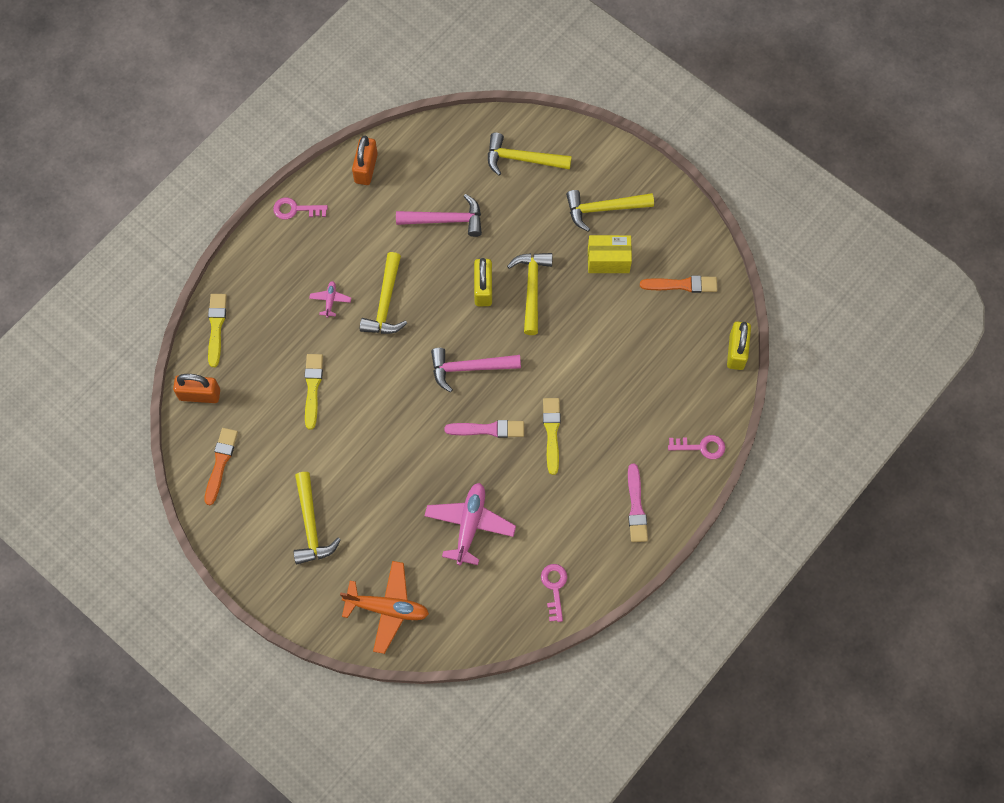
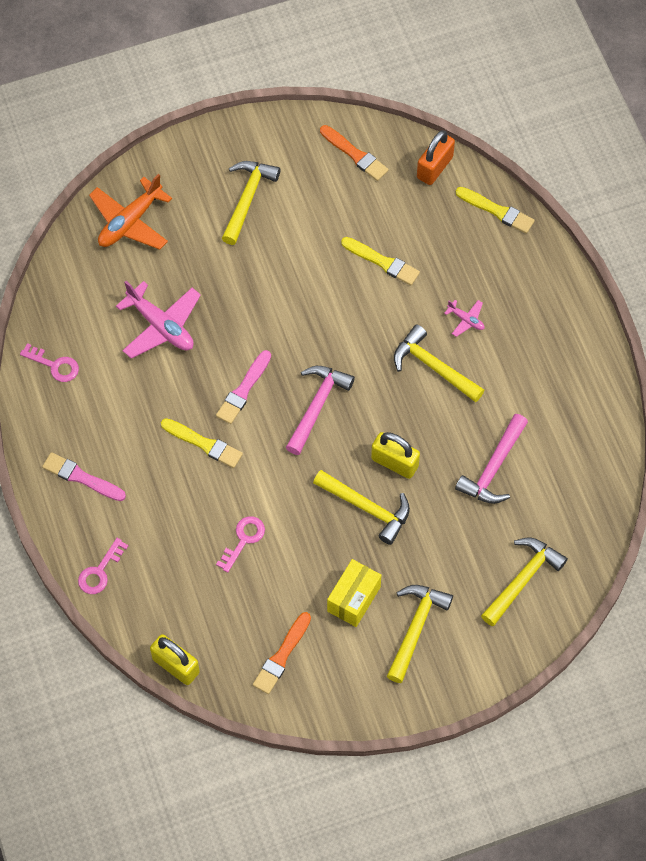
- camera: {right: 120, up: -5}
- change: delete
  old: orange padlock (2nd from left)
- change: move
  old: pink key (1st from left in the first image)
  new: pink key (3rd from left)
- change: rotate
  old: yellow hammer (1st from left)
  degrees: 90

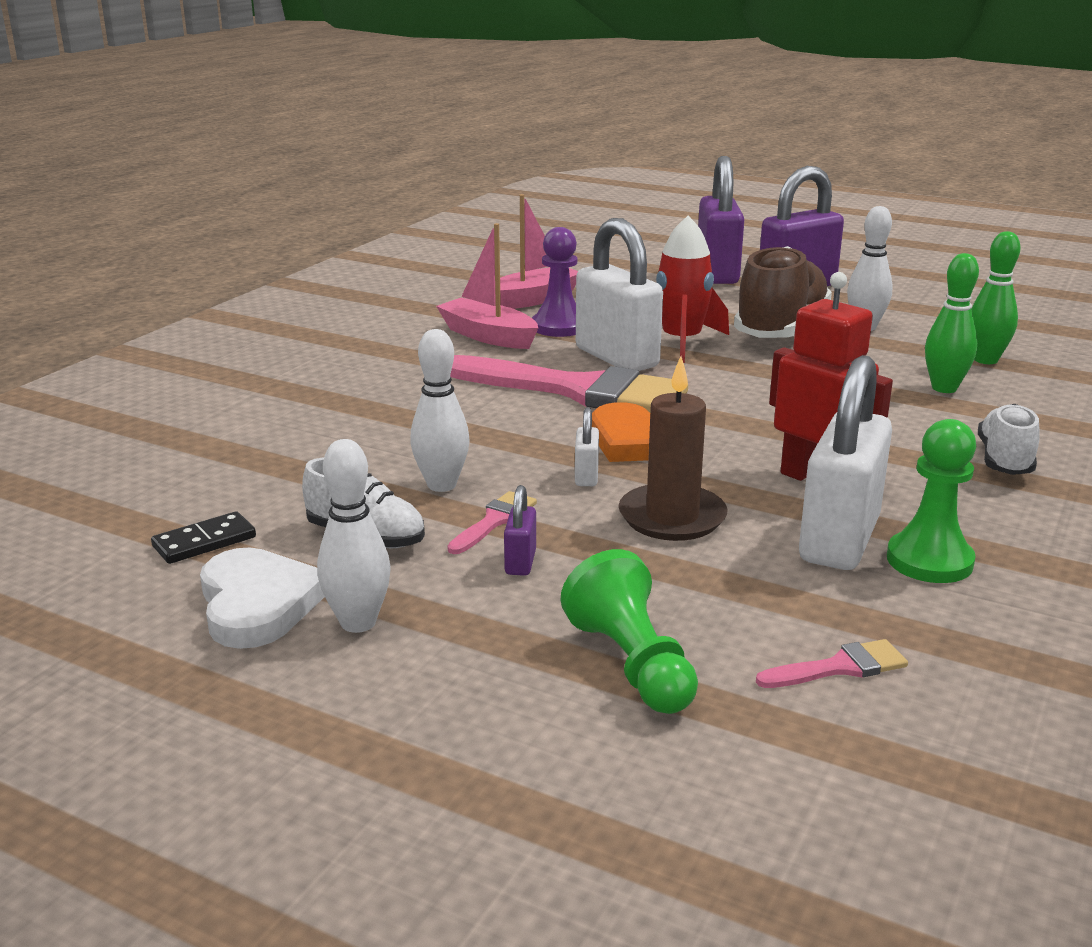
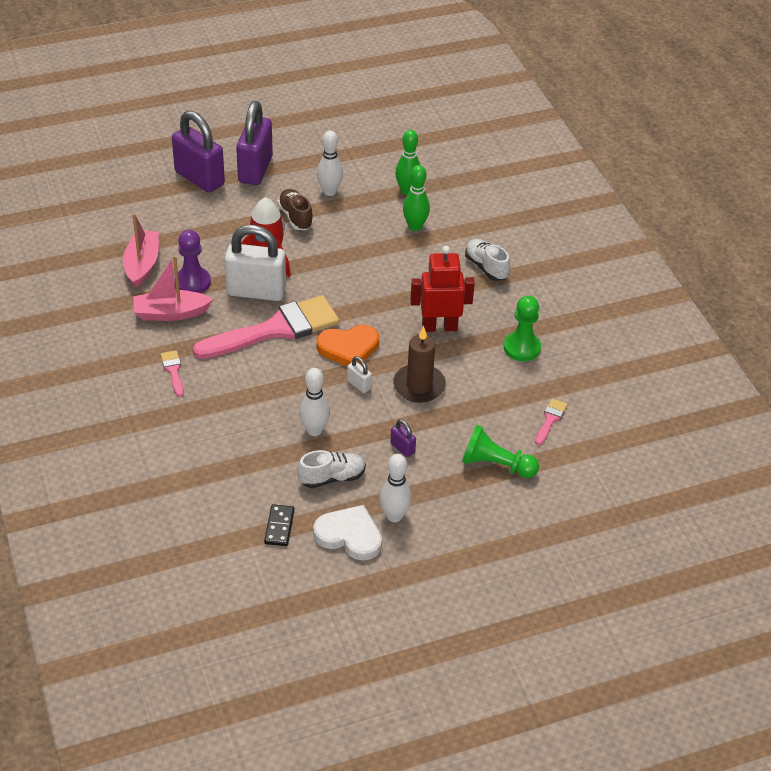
- camera: {right: -50, up: 20}
- change: delete
  old: white padlock (3rd from left)
- change: move
  old: pink brush (1st from left)
- change: resize
  old: brown shoe
  factor: 0.57

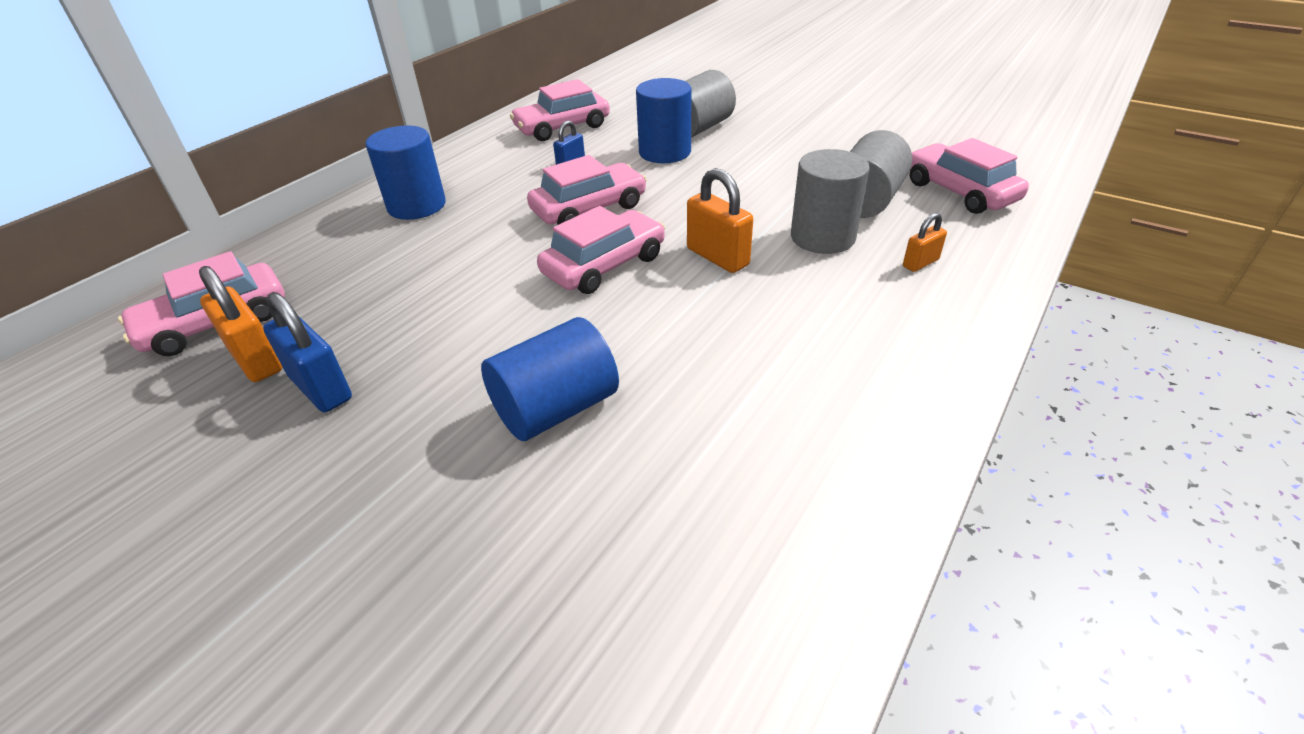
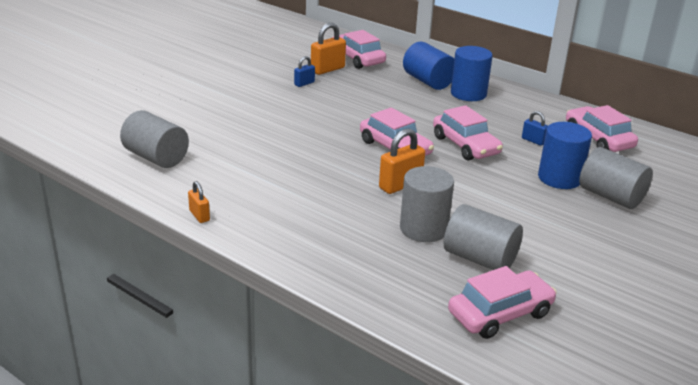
- camera: {right: 90, up: -10}
- change: insert
  new: grey cylinder (1st from left)
- change: move
  old: blue cylinder (2nd from left in the first image)
  new: blue cylinder (1st from left)
- change: move
  old: orange padlock (3rd from left in the first image)
  new: orange padlock (1st from left)
- change: resize
  old: blue padlock (1st from left)
  factor: 0.58

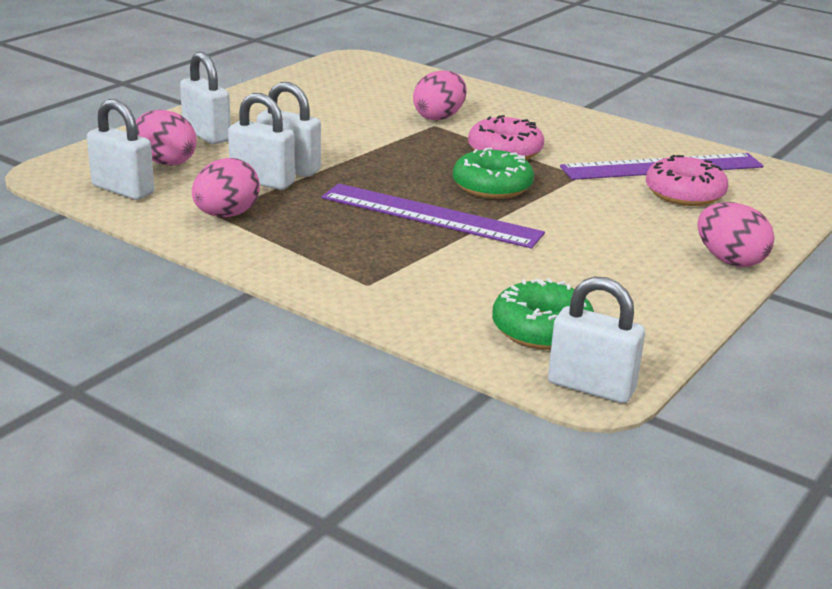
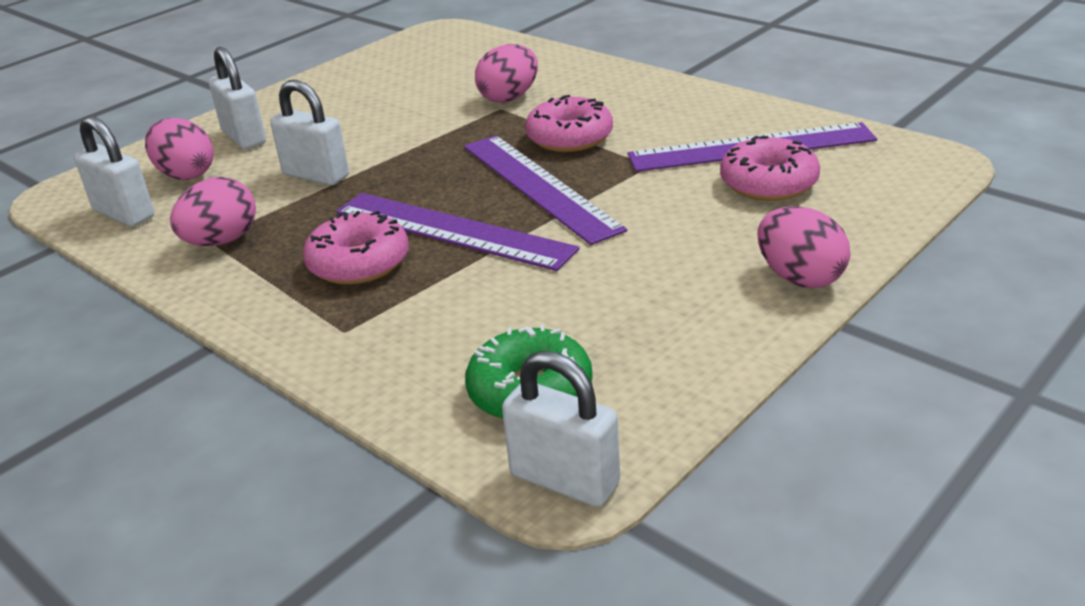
- camera: {right: 10, up: 5}
- change: delete
  old: white padlock (3rd from left)
- change: insert
  new: pink donut (1st from left)
- change: replace
  old: green donut (1st from left)
  new: purple ruler (2nd from left)

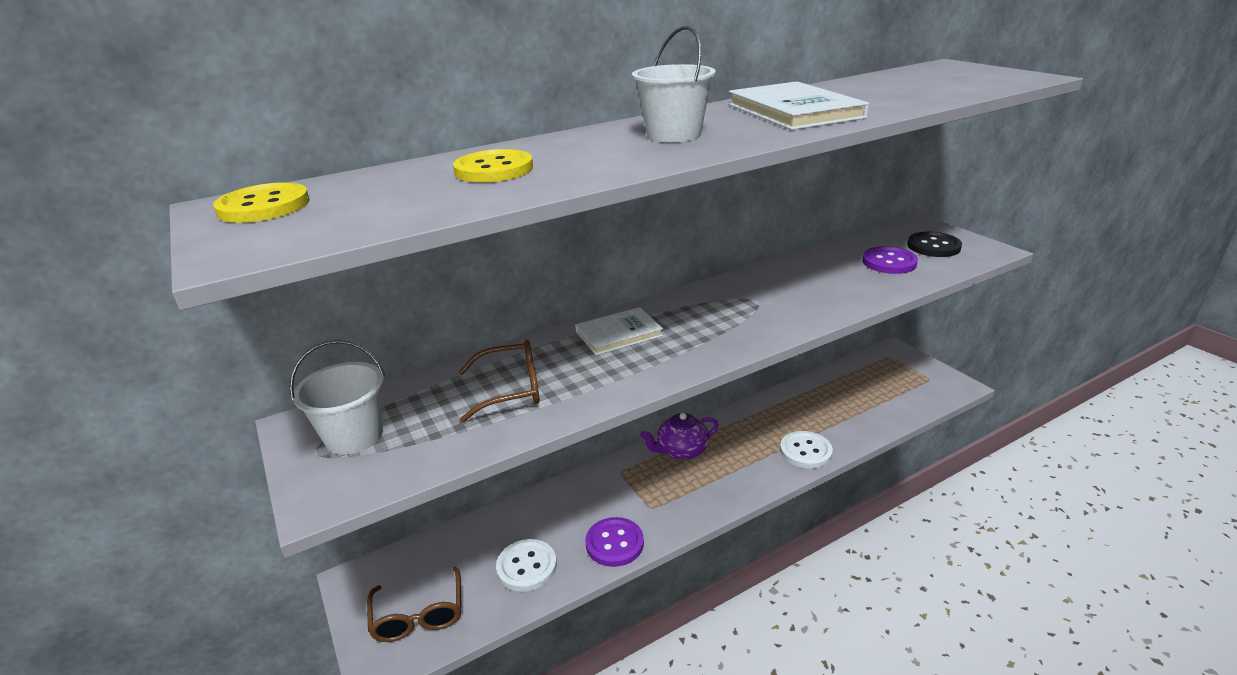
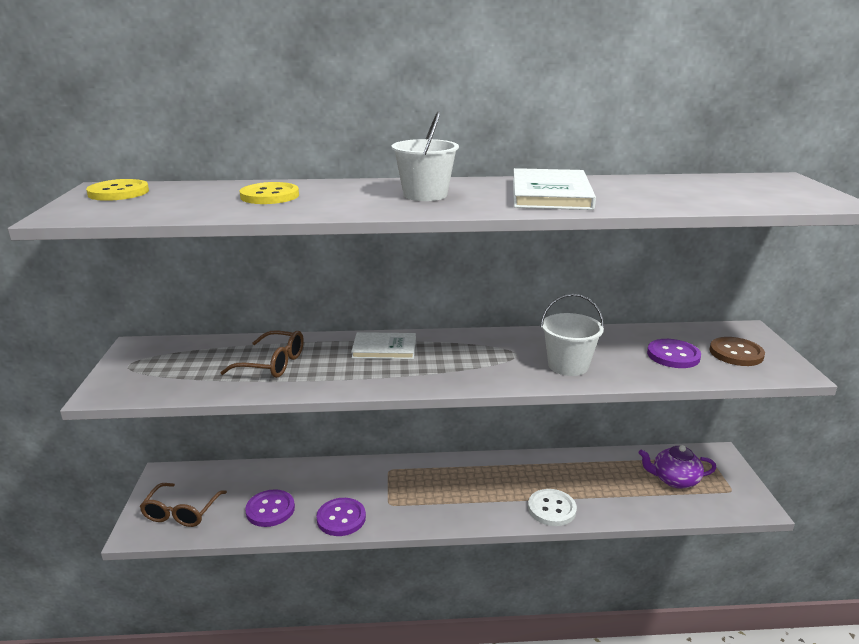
- camera: {right: 25, up: -5}
- change: move
  old: white bucket (1st from left in the first image)
  new: white bucket (2nd from left)
- change: move
  old: purple teapot
- change: recolor
  old: white button (1st from left)
  new: purple button (1st from left)
- change: recolor
  old: black button
  new: brown button

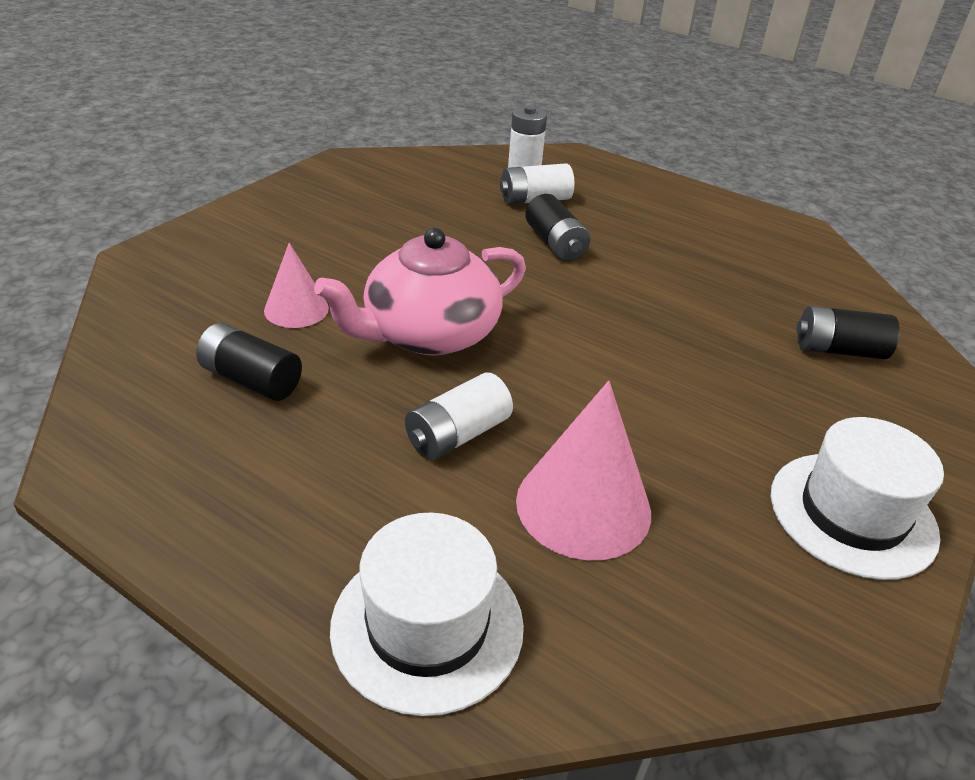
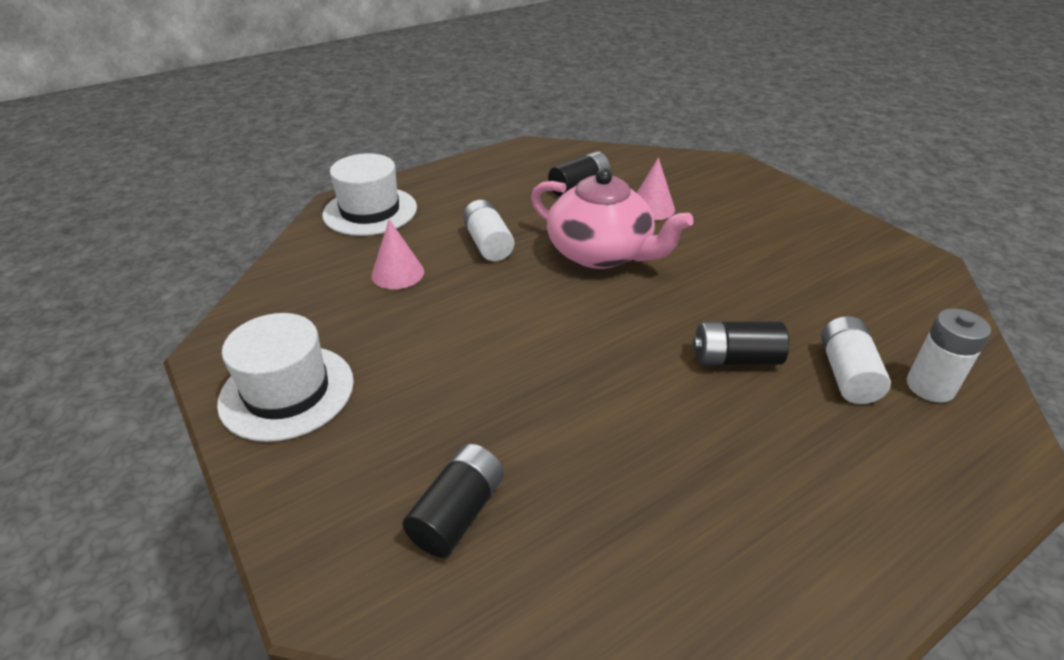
- camera: {right: 115, up: 0}
- change: rotate
  old: pink teapot
  degrees: 135
- change: resize
  old: pink cone (2nd from left in the first image)
  factor: 0.6

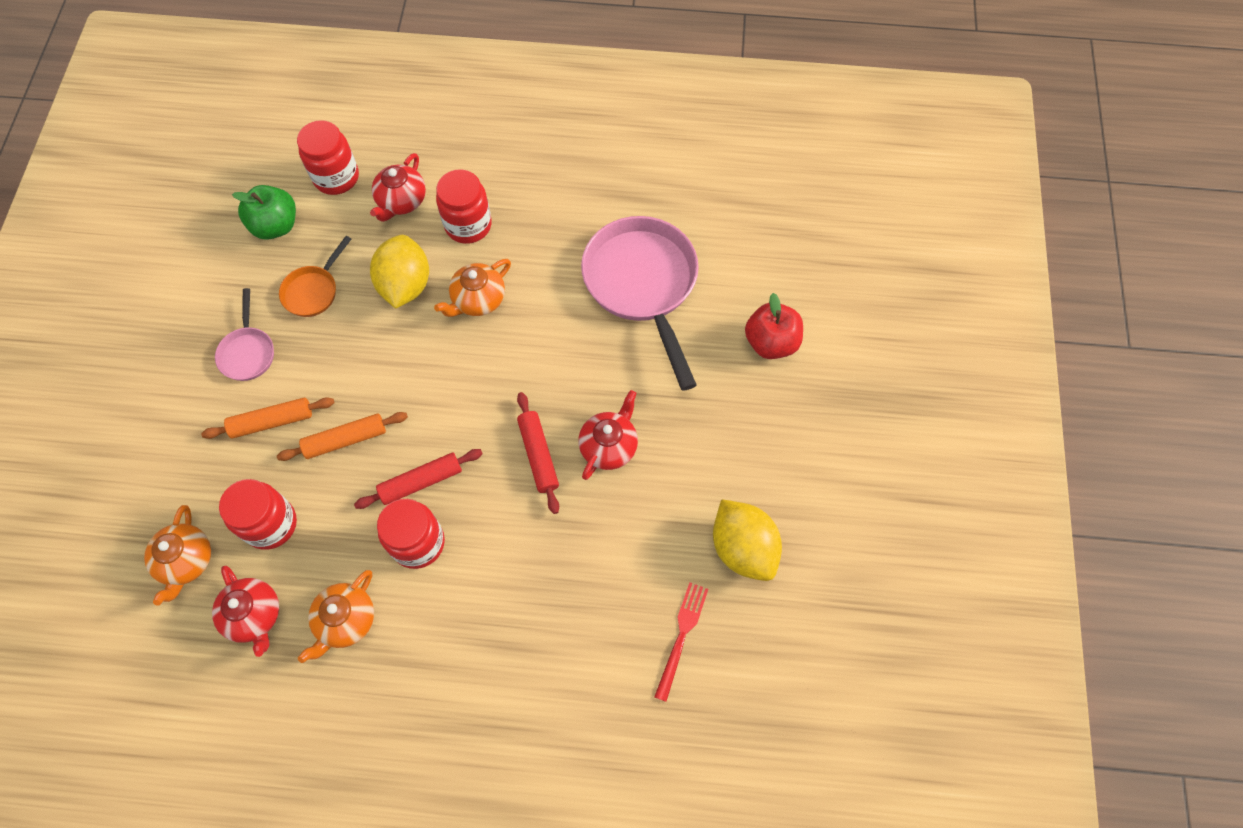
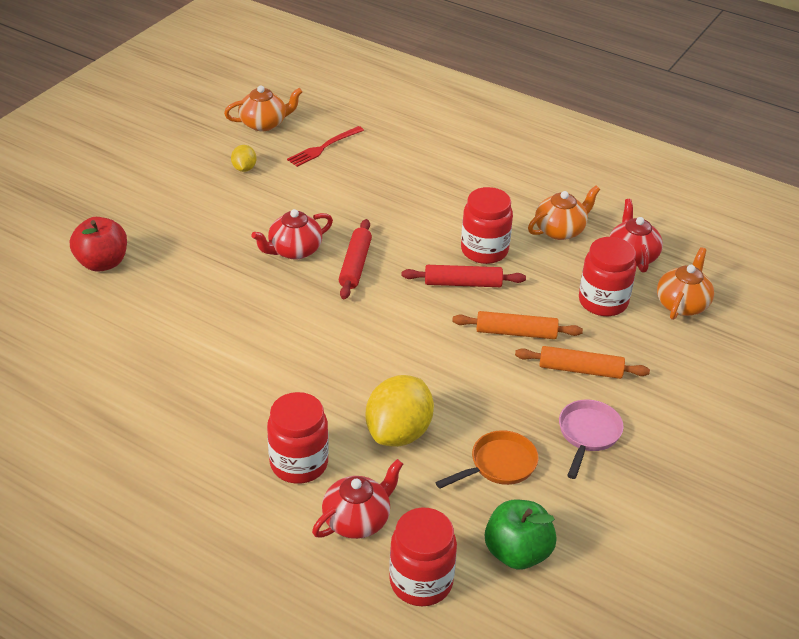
- camera: {right: -155, up: -25}
- change: delete
  old: pink pan (2nd from left)
- change: move
  old: orange teapot (3rd from left in the first image)
  new: orange teapot (1st from left)
- change: resize
  old: yellow lemon (2nd from left in the first image)
  factor: 0.49

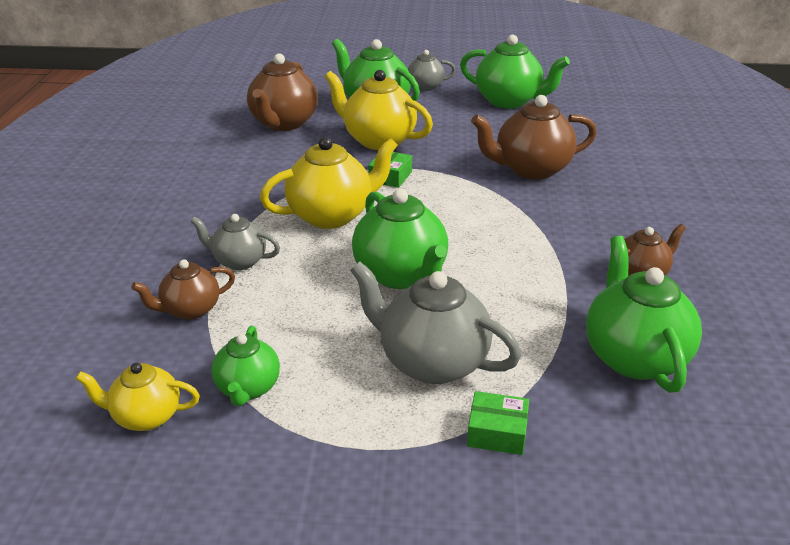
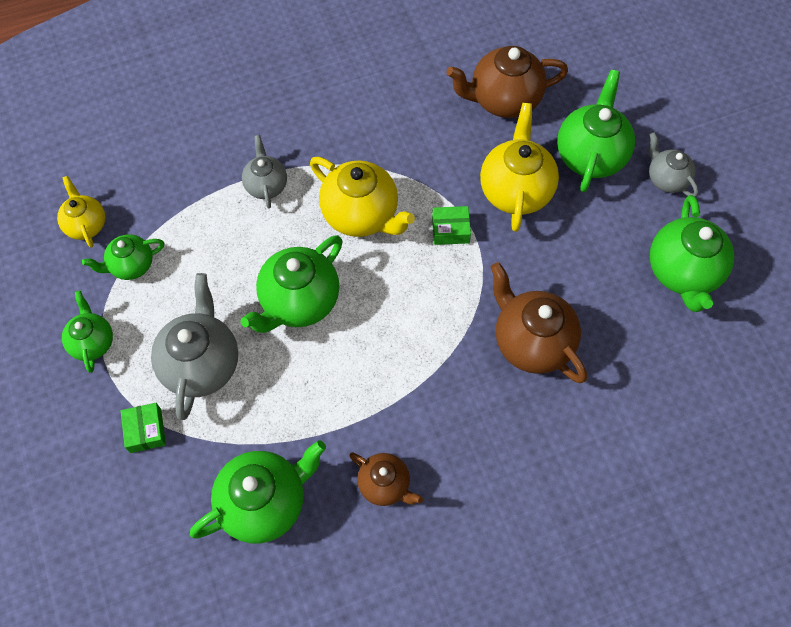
- camera: {right: 65, up: 30}
- change: delete
  old: brown teapot (1st from left)
- change: insert
  new: green teapot (1st from left)

